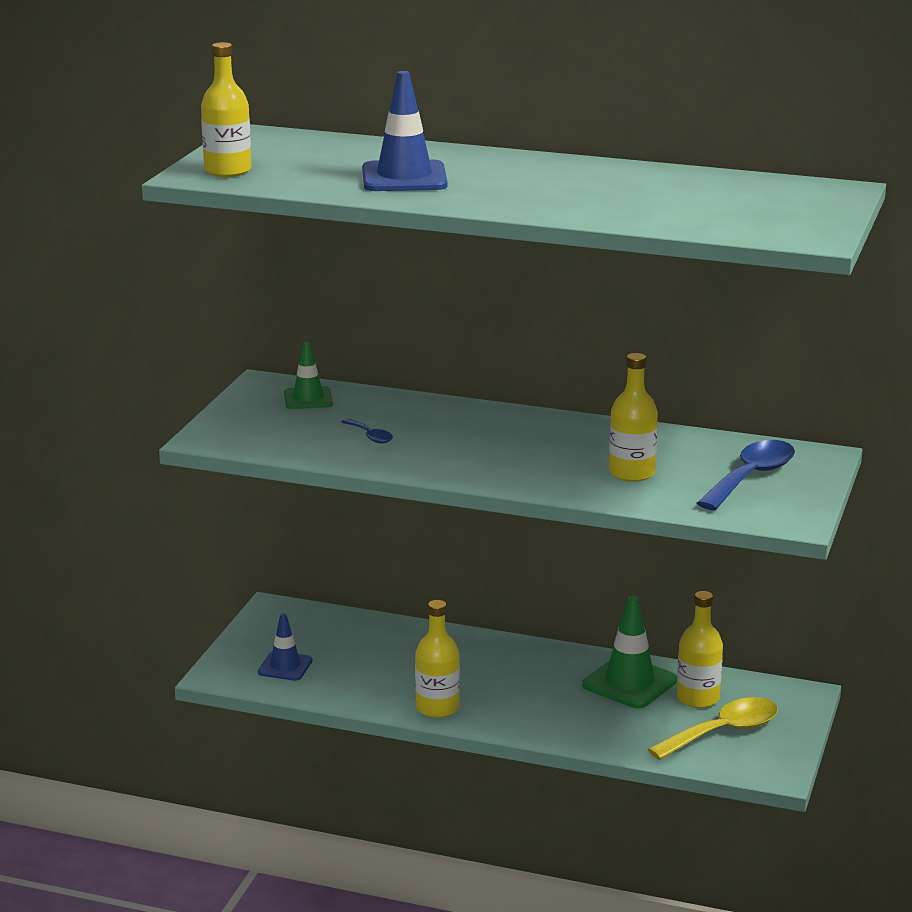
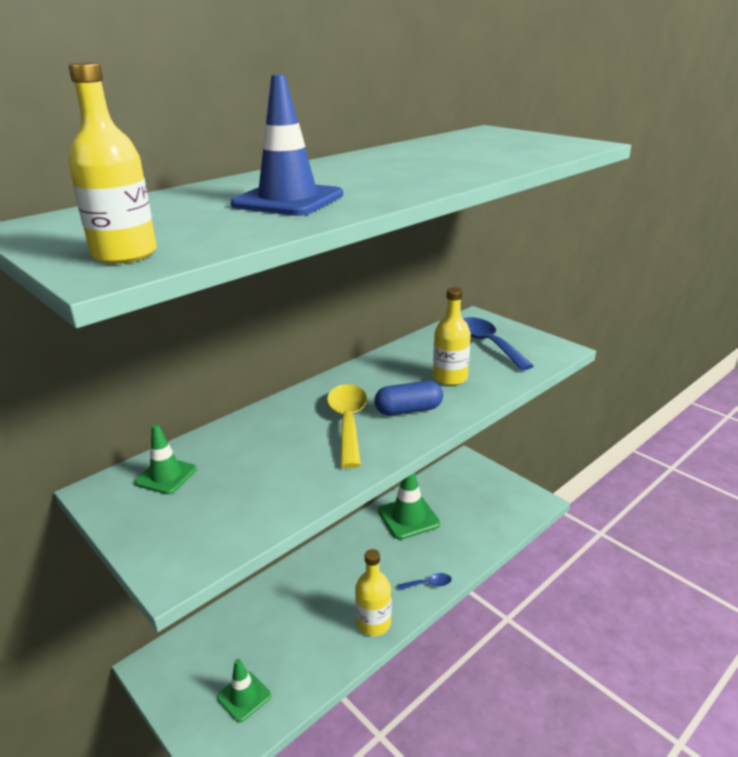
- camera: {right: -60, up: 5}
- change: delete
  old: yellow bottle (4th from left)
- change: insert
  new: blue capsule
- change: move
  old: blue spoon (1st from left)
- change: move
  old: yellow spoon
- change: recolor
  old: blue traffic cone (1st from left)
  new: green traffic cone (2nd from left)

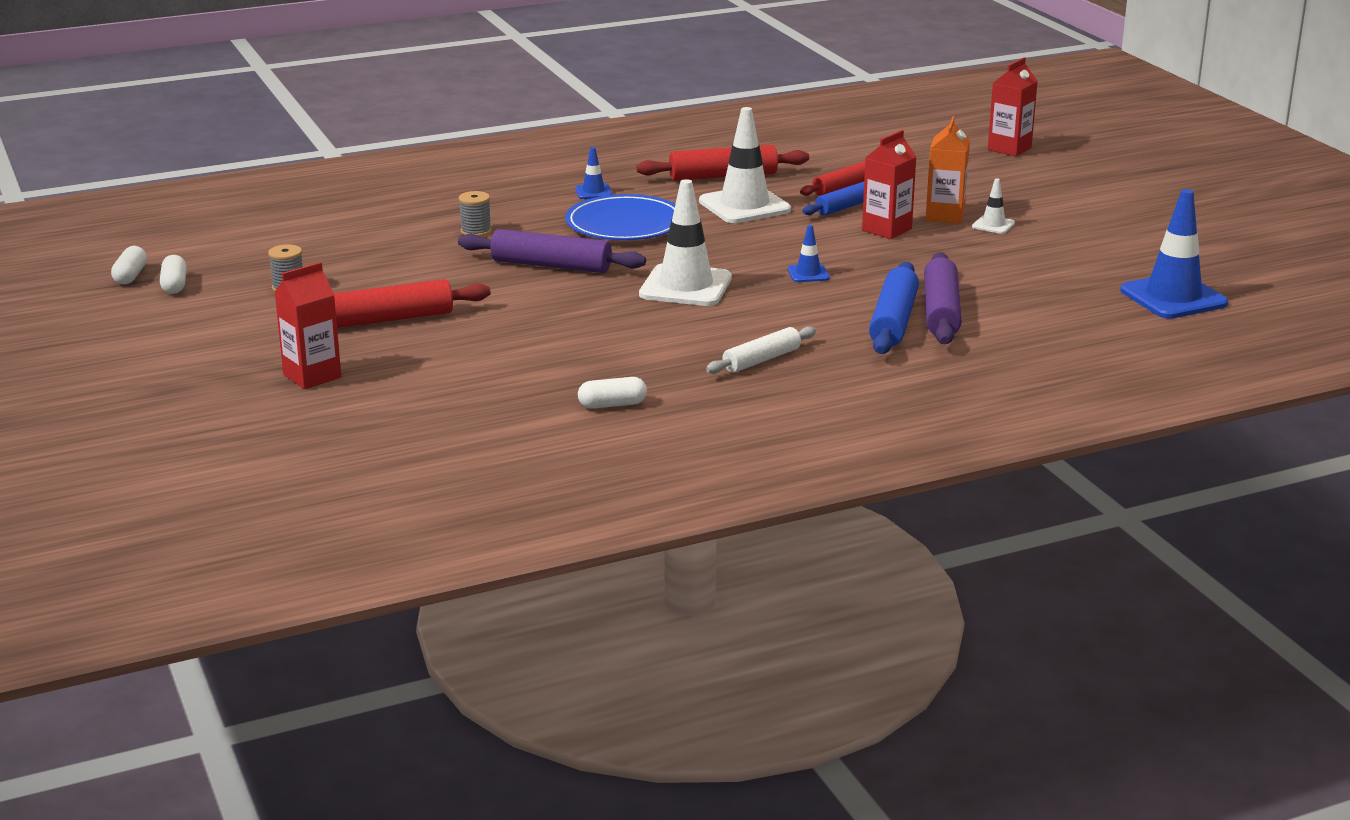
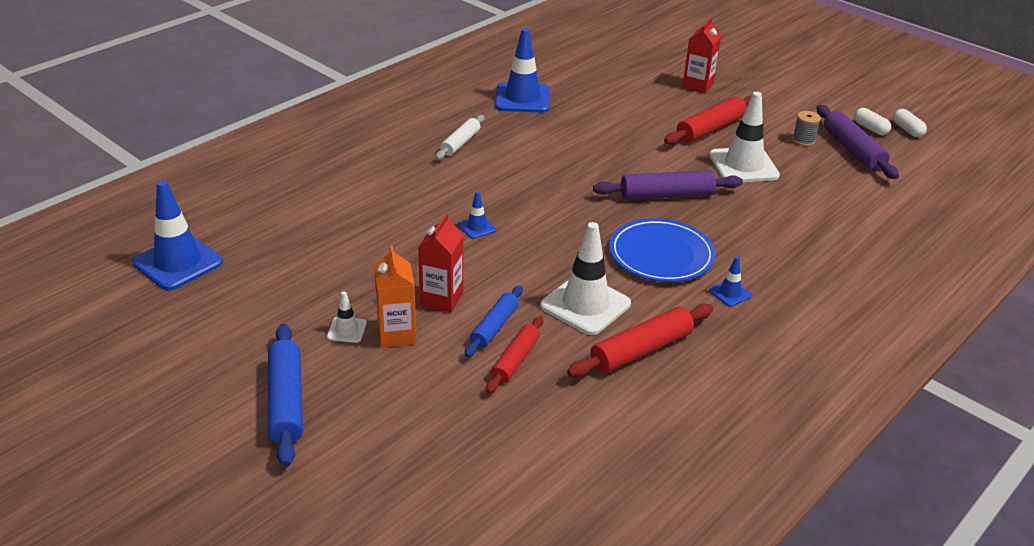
- camera: {right: 155, up: 10}
- change: delete
  old: grey spool (2nd from left)
- change: delete
  old: red carton (3rd from left)
- change: move
  old: white traffic cone (1st from left in the first image)
  new: white traffic cone (3rd from left)
- change: move
  old: blue rolling pin (2nd from left in the first image)
  new: blue rolling pin (1st from left)
- change: move
  old: purple rolling pin (2nd from left)
- change: replace
  old: white capsule (3rd from left)
  new: blue traffic cone (3rd from left)

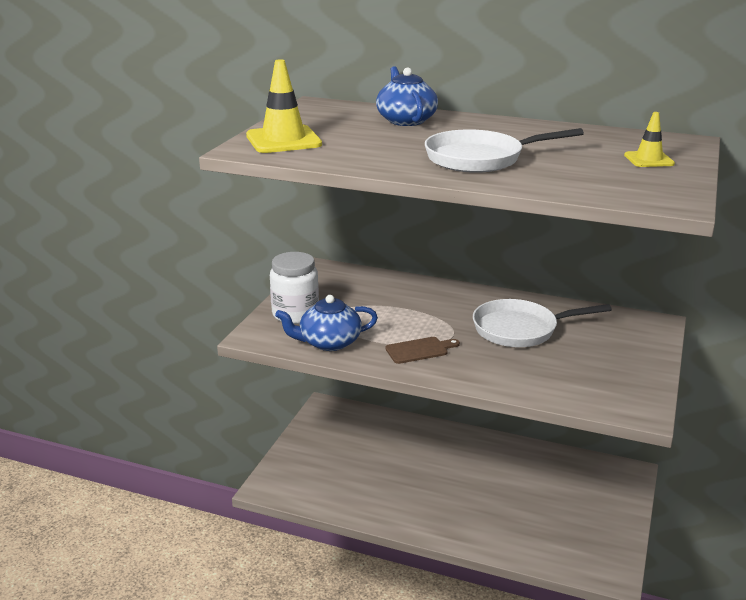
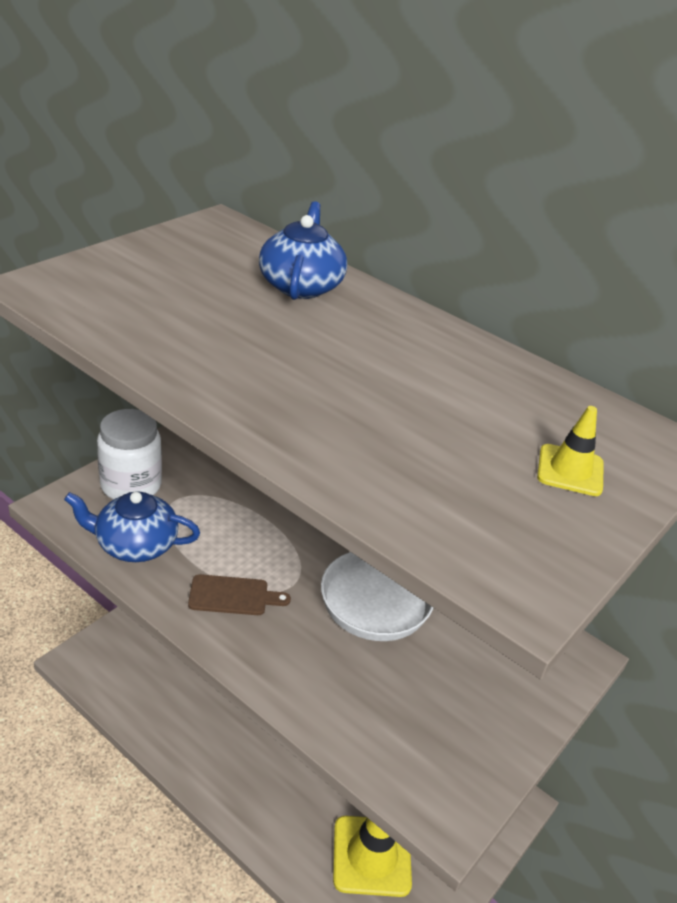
- camera: {right: 15, up: 10}
- change: delete
  old: white pan (1st from left)
- change: move
  old: yellow traffic cone (1st from left)

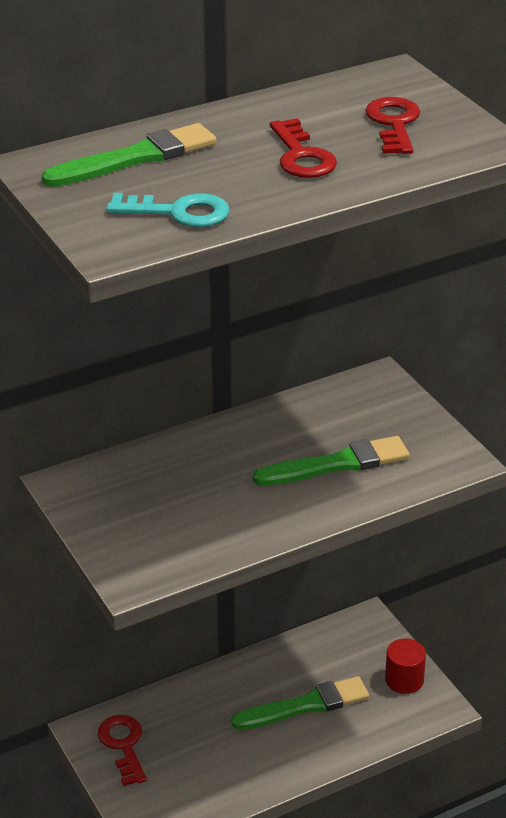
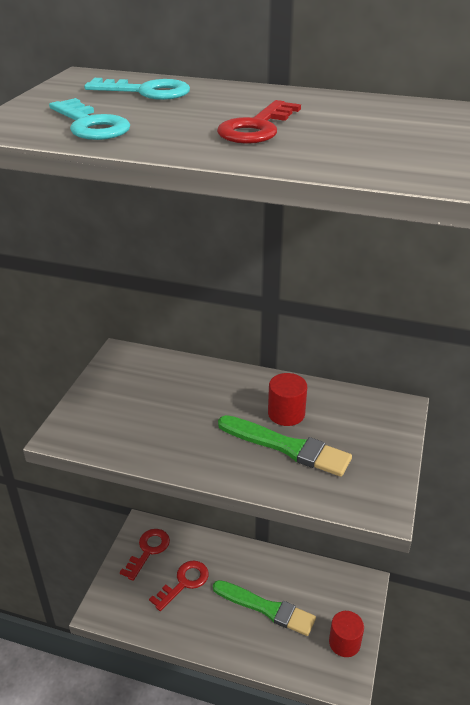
- camera: {right: 45, up: 0}
- change: insert
  new: red cylinder (1st from left)
- change: move
  old: red key (3rd from left in the first image)
  new: red key (2nd from left)
- change: replace
  old: green brush (1st from left)
  new: turquoise key (2nd from left)

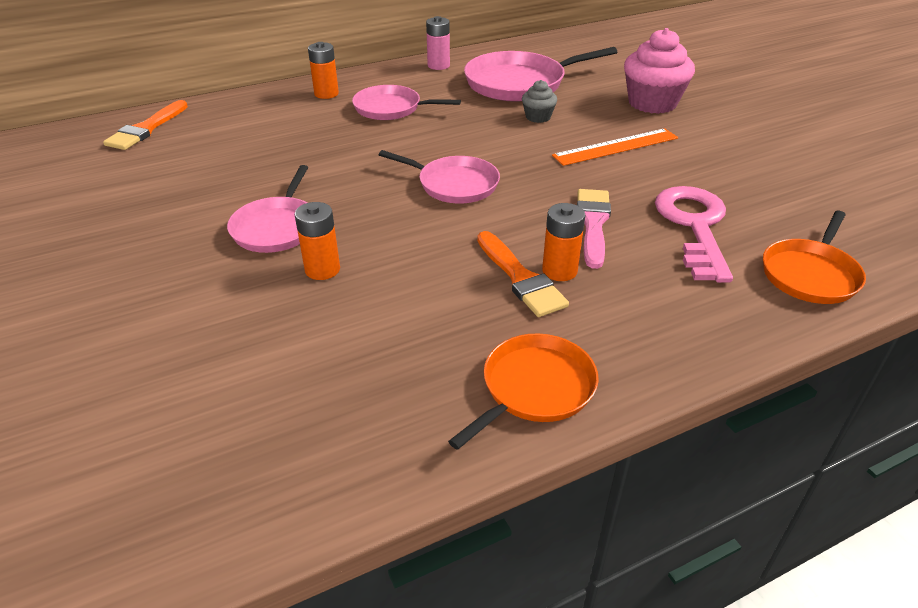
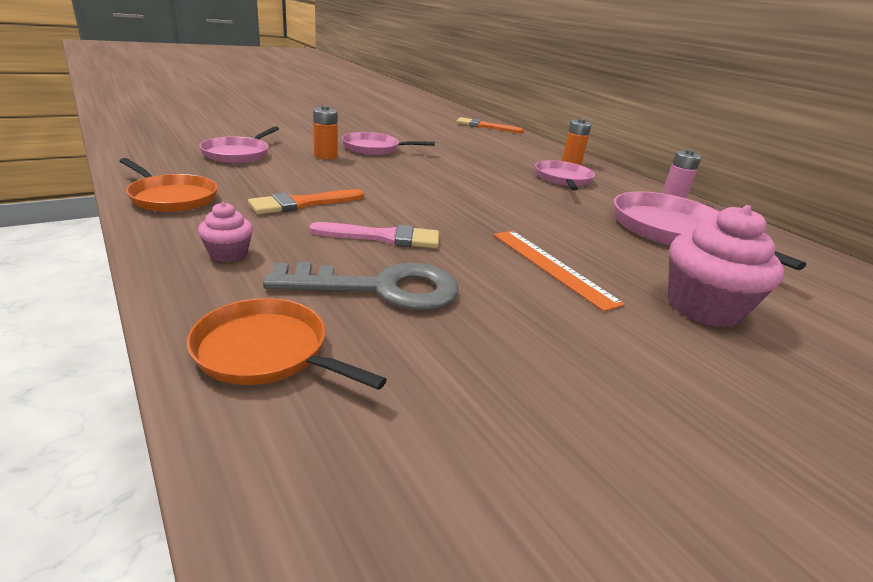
- camera: {right: 80, up: -10}
- change: delete
  old: grey cupcake
- change: delete
  old: orange battery (3rd from left)
- change: insert
  new: pink cupcake (1st from left)
- change: move
  old: pink pan (3rd from left in the first image)
  new: pink pan (1st from left)
- change: recolor
  old: pink key
  new: grey key

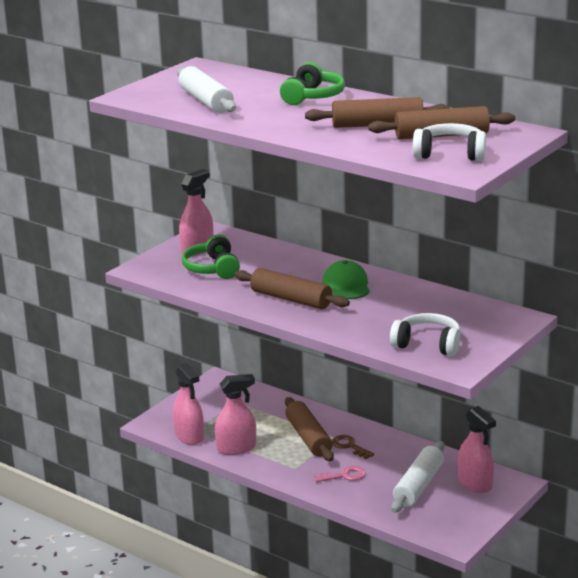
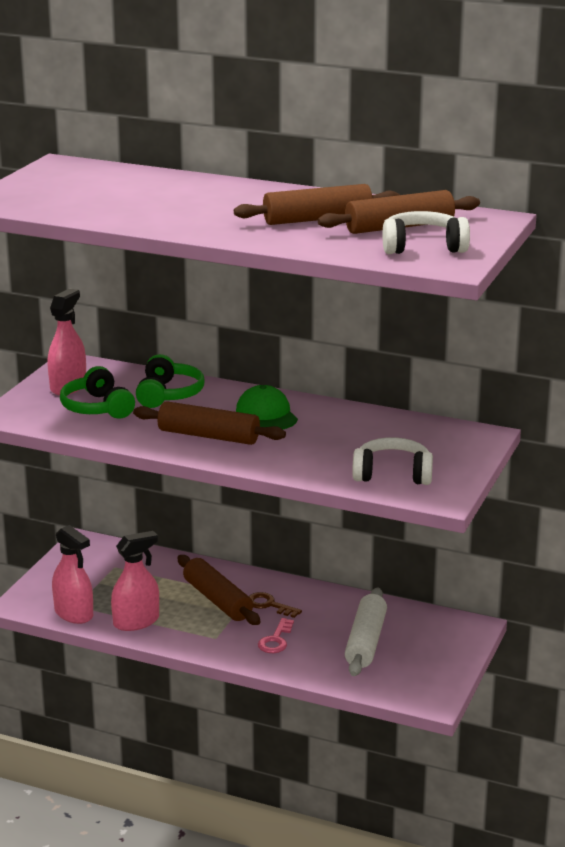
- camera: {right: -15, up: 0}
- change: delete
  old: white rolling pin (1st from left)
- change: delete
  old: pink spray bottle (4th from left)
- change: move
  old: green headphones (2nd from left)
- change: rotate
  old: pink key
  degrees: 135

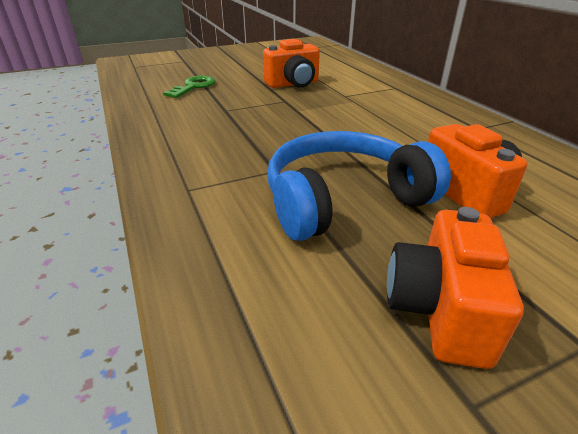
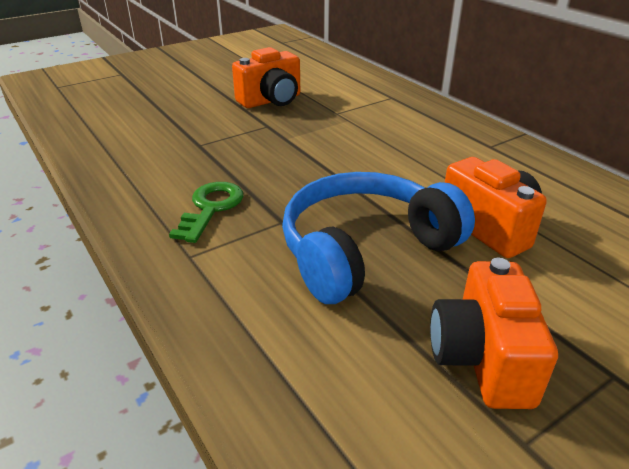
- camera: {right: -10, up: 0}
- change: move
  old: green key

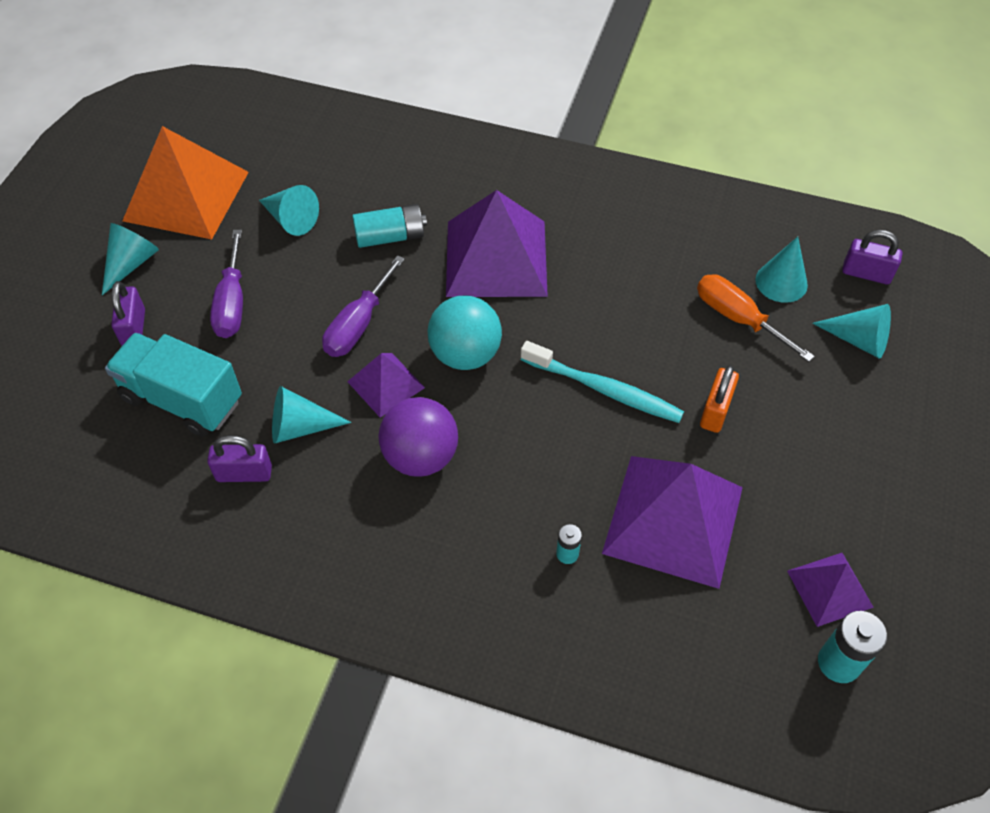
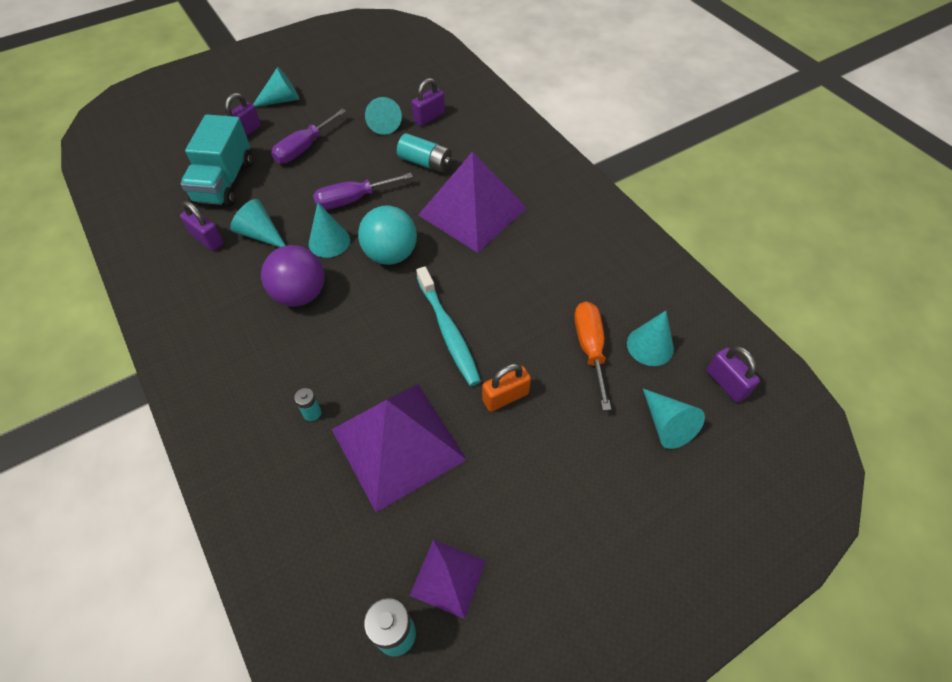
- camera: {right: 40, up: 0}
- change: delete
  old: orange pyramid
- change: insert
  new: purple padlock (3rd from left)
- change: replace
  old: purple pyramid (1st from left)
  new: turquoise cone (3rd from left)
- change: rotate
  old: turquoise truck
  degrees: -150

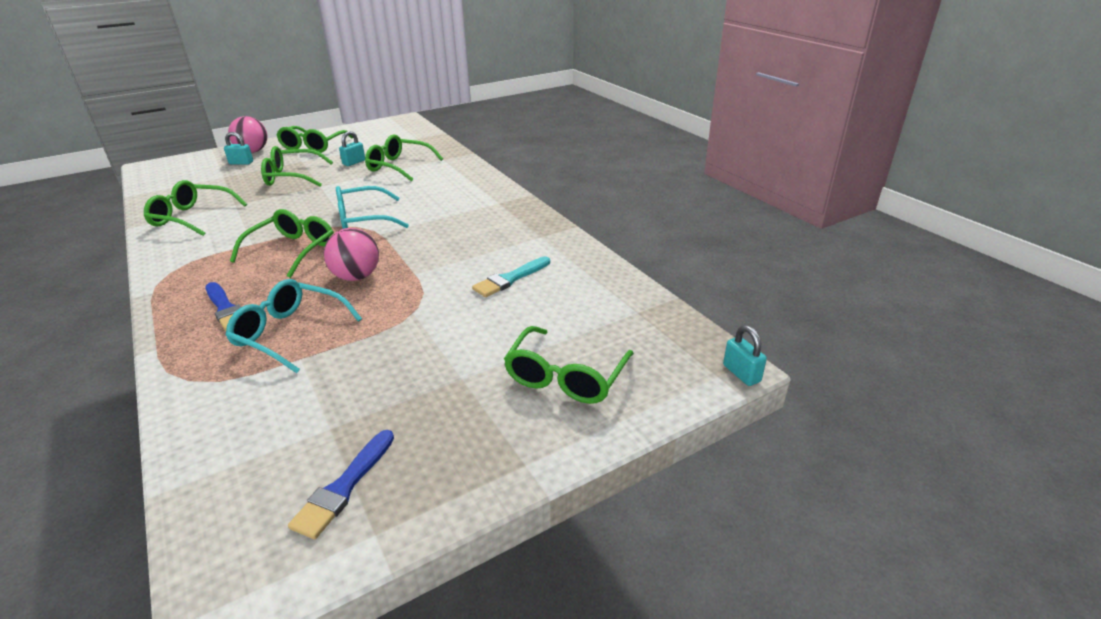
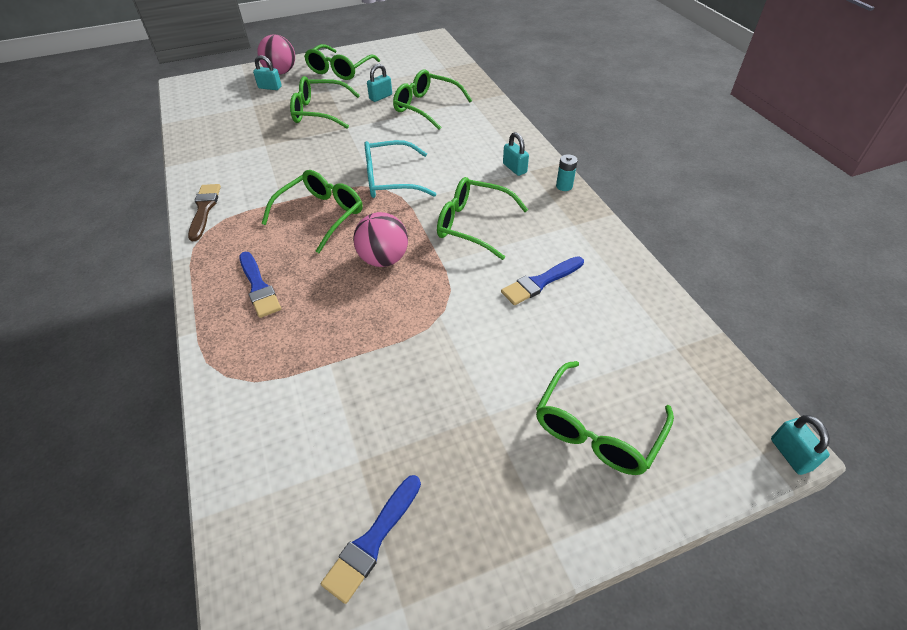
- camera: {right: 10, up: 15}
- change: delete
  old: turquoise glasses (1st from left)
- change: insert
  new: brown brush
- change: insert
  new: turquoise padlock (3rd from left)
- change: insert
  new: turquoise battery
- change: move
  old: green glasses (1st from left in the first image)
  new: green glasses (5th from left)
- change: recolor
  old: turquoise brush
  new: blue brush (3rd from left)

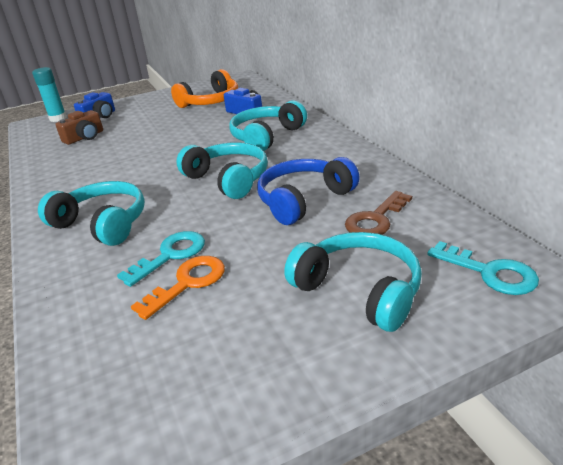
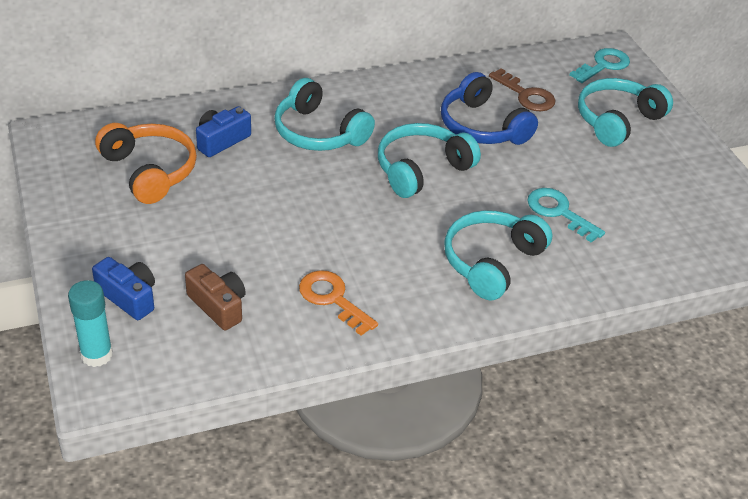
- camera: {right: -90, up: 10}
- change: move
  old: orange key

